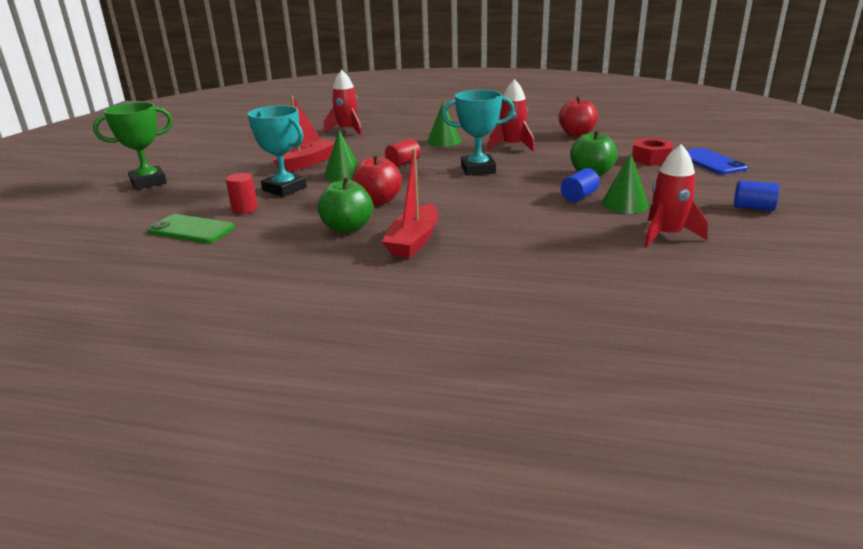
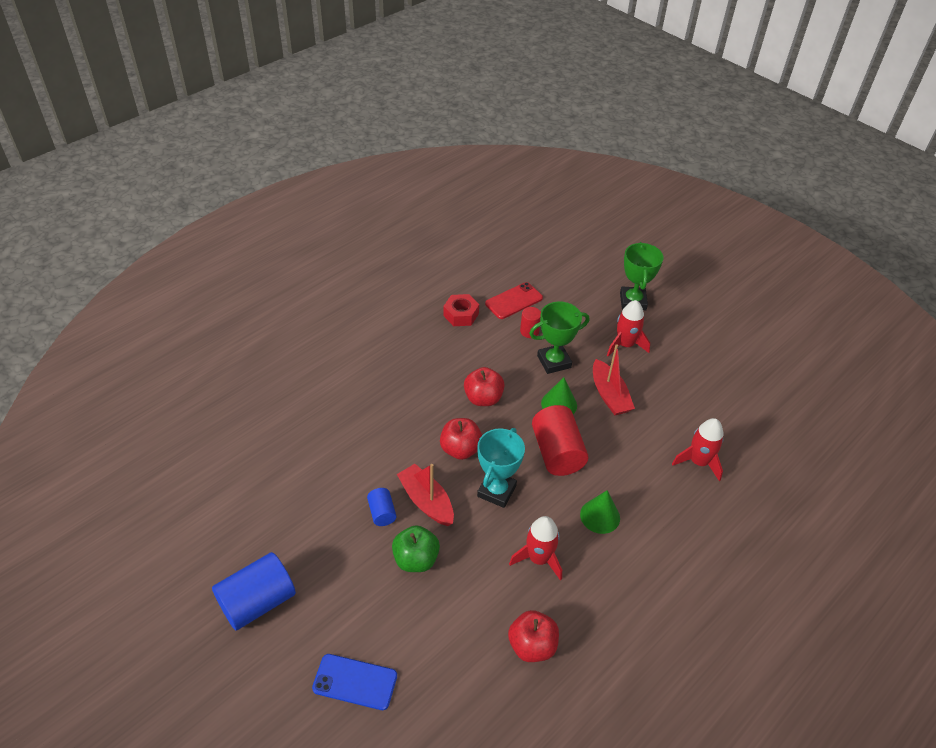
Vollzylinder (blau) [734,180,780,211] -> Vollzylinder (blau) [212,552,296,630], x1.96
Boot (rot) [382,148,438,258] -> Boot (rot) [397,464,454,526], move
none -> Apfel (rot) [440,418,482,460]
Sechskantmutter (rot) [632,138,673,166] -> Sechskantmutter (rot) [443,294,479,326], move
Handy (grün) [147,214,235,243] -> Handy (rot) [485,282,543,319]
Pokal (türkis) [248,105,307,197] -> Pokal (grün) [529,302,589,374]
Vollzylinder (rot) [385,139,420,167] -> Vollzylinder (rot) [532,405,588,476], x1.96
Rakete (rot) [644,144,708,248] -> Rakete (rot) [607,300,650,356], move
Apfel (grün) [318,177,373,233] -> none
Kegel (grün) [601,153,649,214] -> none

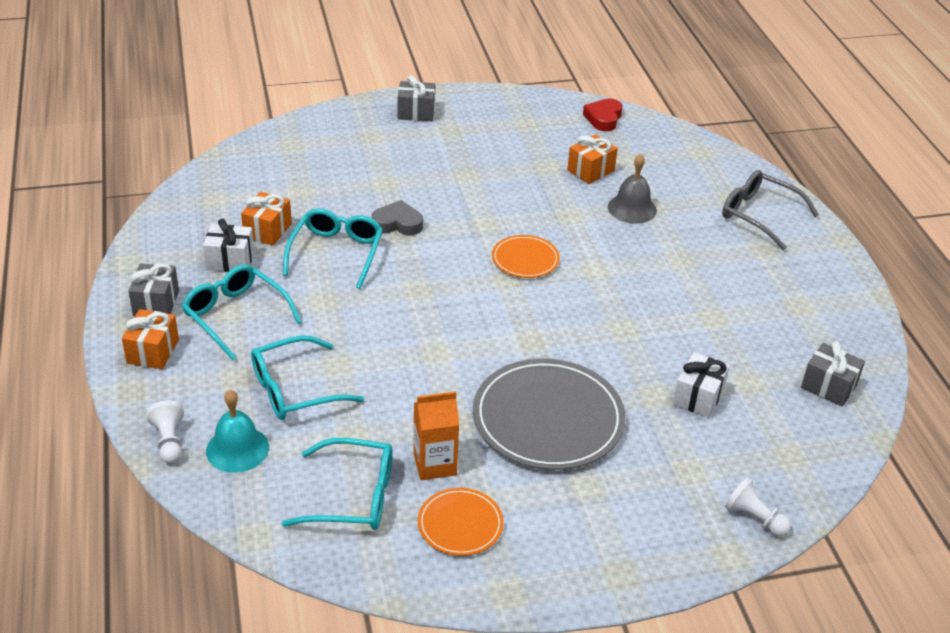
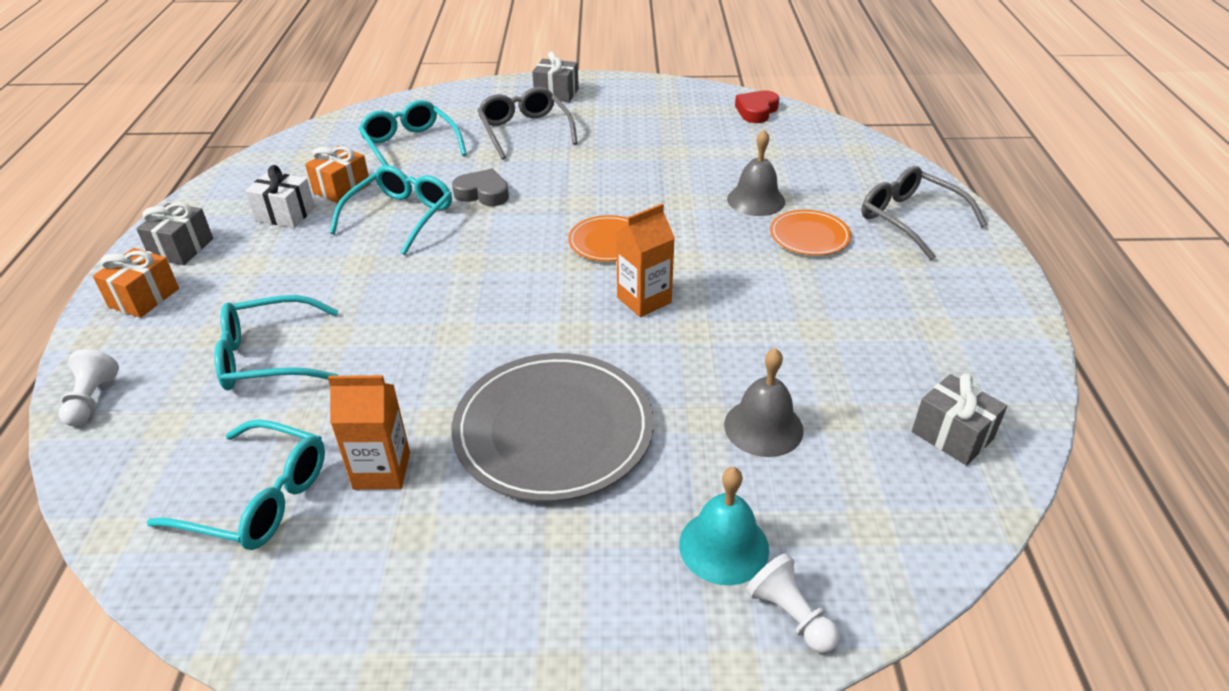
Brille (türkis) [182,264,302,360] -> Brille (türkis) [358,100,467,166], move
none -> Brille (grau) [477,87,578,160]
none -> Getränkekarton (orange) [616,204,675,317]
Glocke (türkis) [206,390,269,473] -> Glocke (türkis) [679,467,769,585], move
Geschenk (weiß) [673,353,730,418] -> Glocke (grau) [724,348,804,457]
Teller (orange) [418,488,504,556] -> Teller (orange) [770,210,851,255], move
Geschenk (orange) [567,135,618,184] -> none

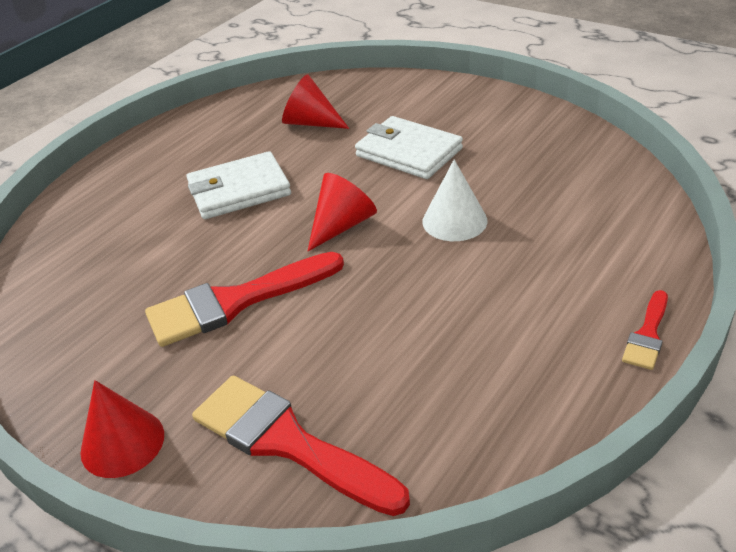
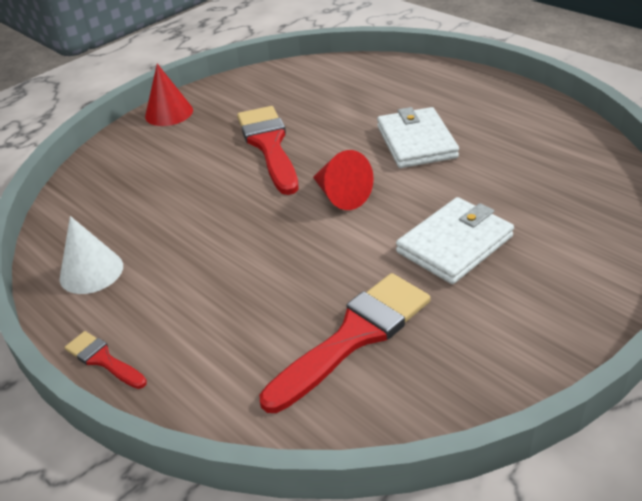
Kegel (weiß) [422,159,488,241] -> Kegel (weiß) [60,216,123,294], move
Pinsel (rot) [192,376,410,516] -> Pinsel (rot) [260,273,431,413], move
Kegel (rot) [282,74,349,129] -> none

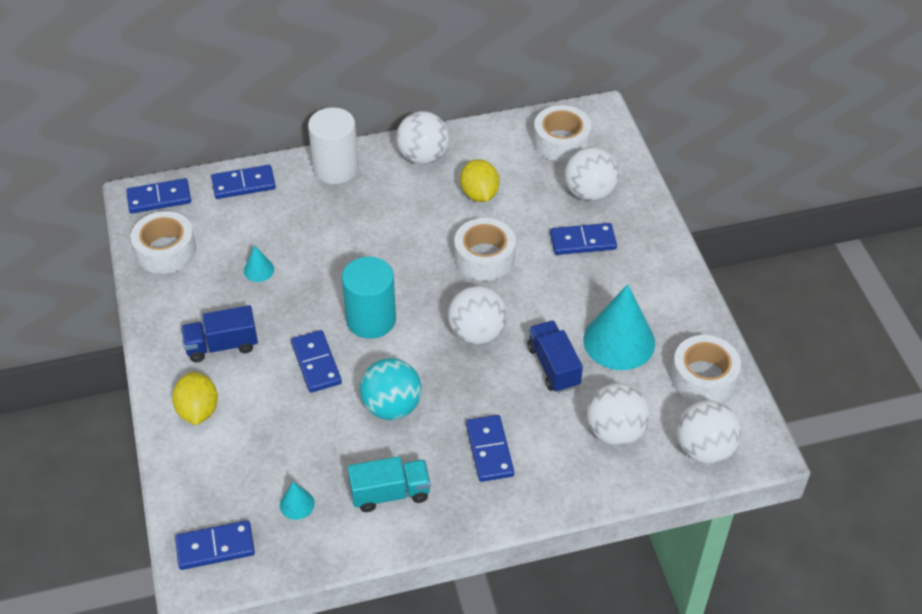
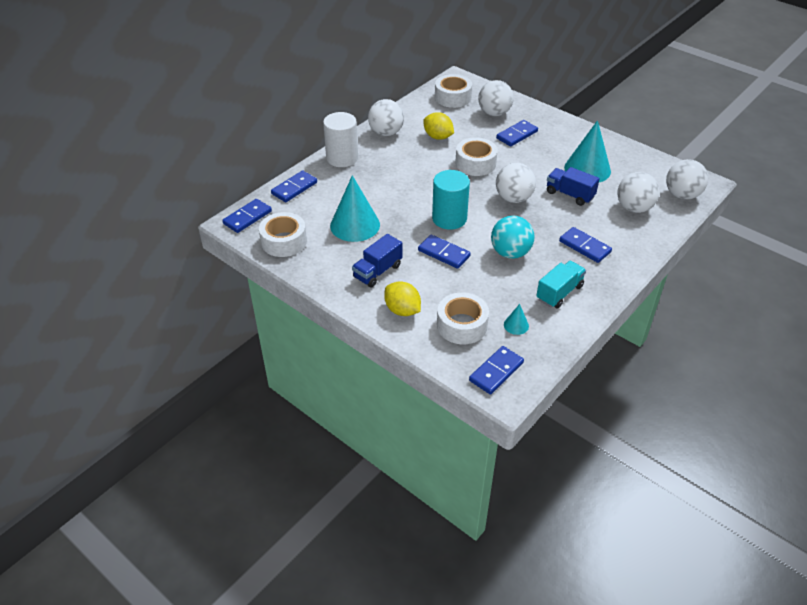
Kegel (türkis) [244,245,274,282] -> Kegel (türkis) [330,175,380,242], x2.25
Klebeband (weiß) [671,335,741,403] -> Klebeband (weiß) [437,292,489,344], move

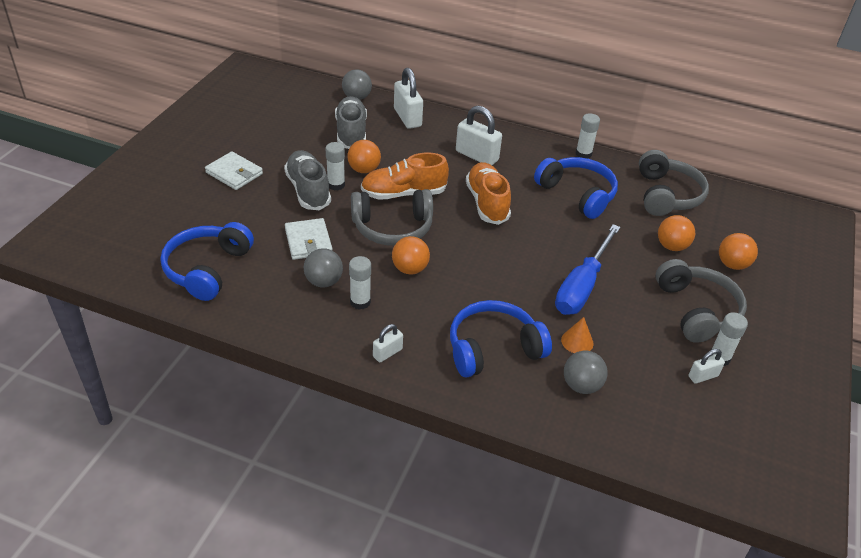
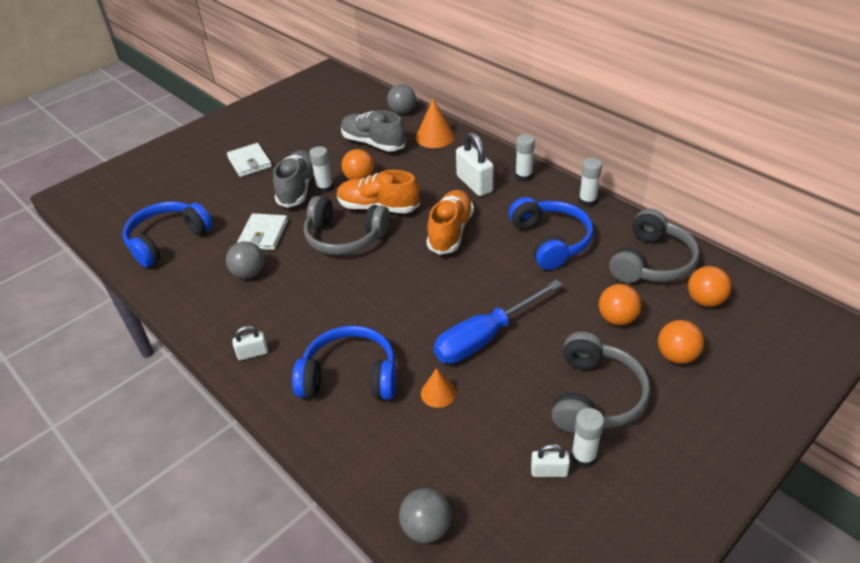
Schuh (grau) [335,96,367,149] -> Schuh (grau) [341,110,406,151], 75 degrees counterclockwise
Ball (grau) [564,351,608,394] -> Ball (grau) [399,488,452,543], move
Vorhängeschloss (weiß) [394,68,423,129] -> Kegel (orange) [416,99,455,148]
Klebestift (weiß) [349,256,371,310] -> Klebestift (weiß) [515,134,535,182], move
Ball (orange) [392,236,430,274] -> Ball (orange) [688,266,731,307], move

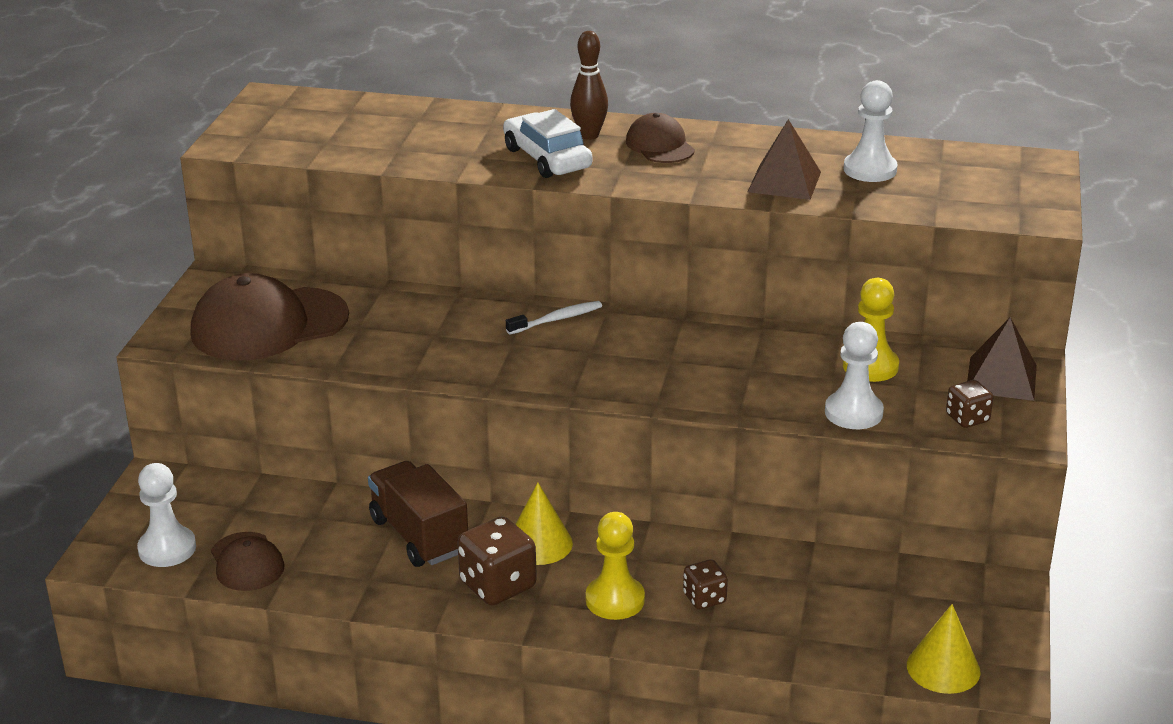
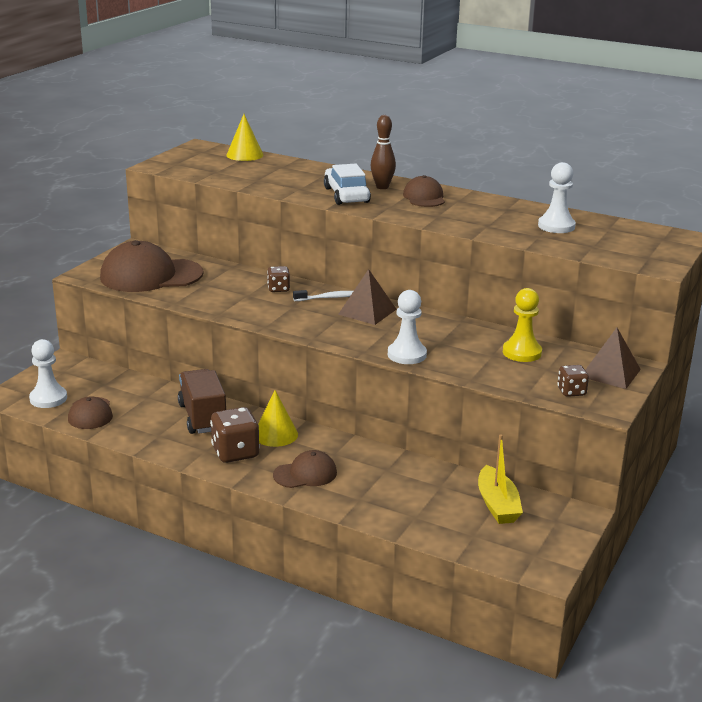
Kegel (gelb) [907,604,981,694] -> Kegel (gelb) [226,114,263,161], move
Spielwürfel (braun) [683,559,728,610] -> Spielwürfel (braun) [267,266,290,292], move
Bauer (gelb) [586,512,645,620] -> Kappe (braun) [273,450,337,488]
Pyramide (braun) [748,119,821,200] -> Pyramide (braun) [338,269,397,325], move
Bauer (weiß) [825,322,884,429] -> Bauer (weiß) [388,290,427,364], move
none -> Boot (gelb) [478,434,523,524]

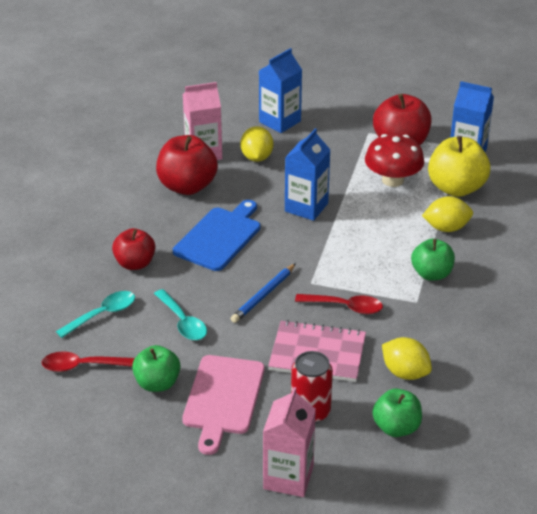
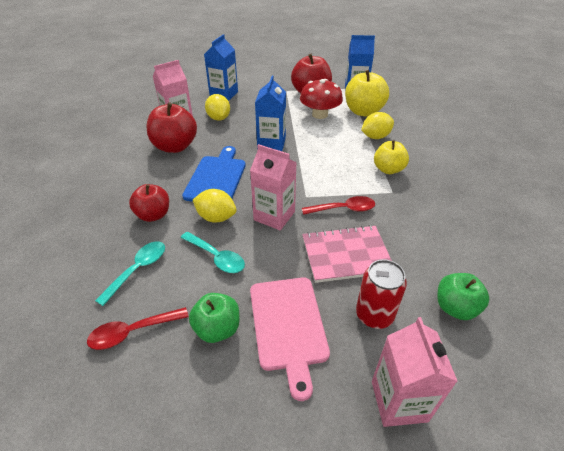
Zitrone (gelb) [382,337,432,380] -> Zitrone (gelb) [193,189,237,222], move
Bleistift (blau) [231,263,296,323] -> Getränkekarton (rosa) [250,144,297,230]
Apfel (grün) [411,238,455,281] -> Apfel (gelb) [374,140,409,174]

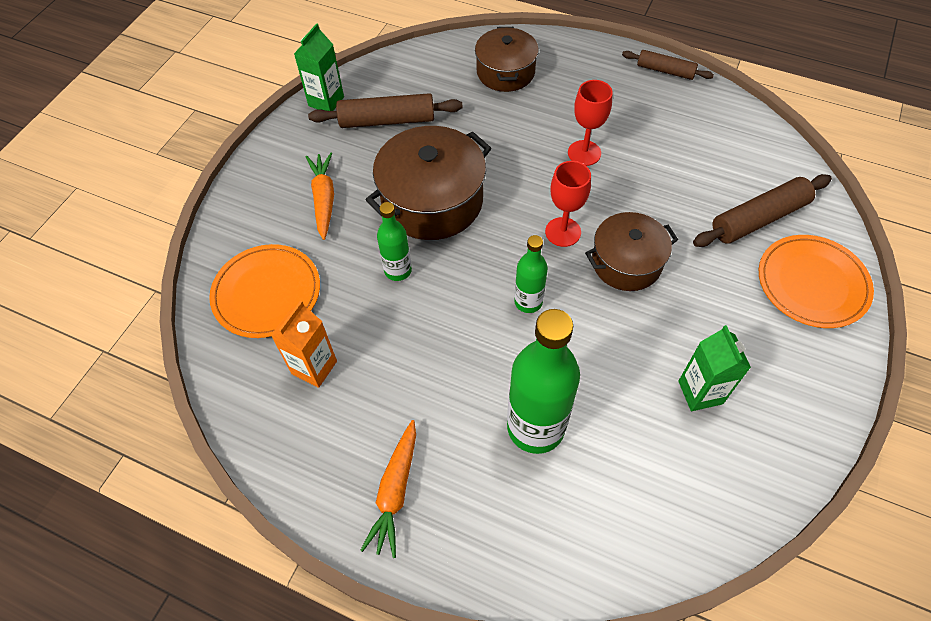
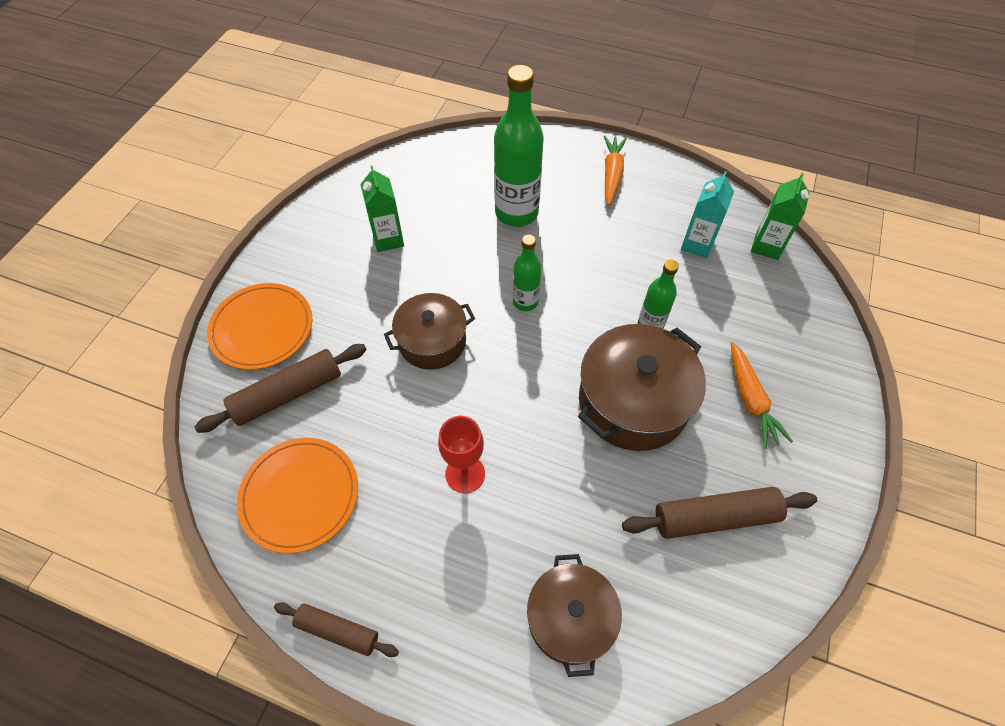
Teller (orange) [209,244,320,338] -> Teller (orange) [237,438,358,553], move
Getränkekarton (orange) [271,300,337,388] -> Getränkekarton (türkis) [681,171,734,258]
Getränkekarton (grün) [294,23,344,111] -> Getränkekarton (grün) [751,173,810,260], move
Kelch (rot) [545,161,591,247] -> none

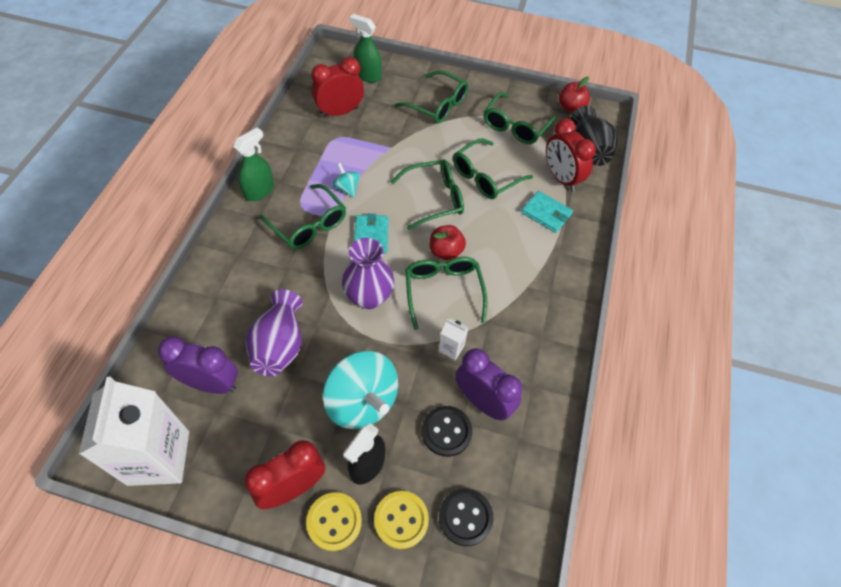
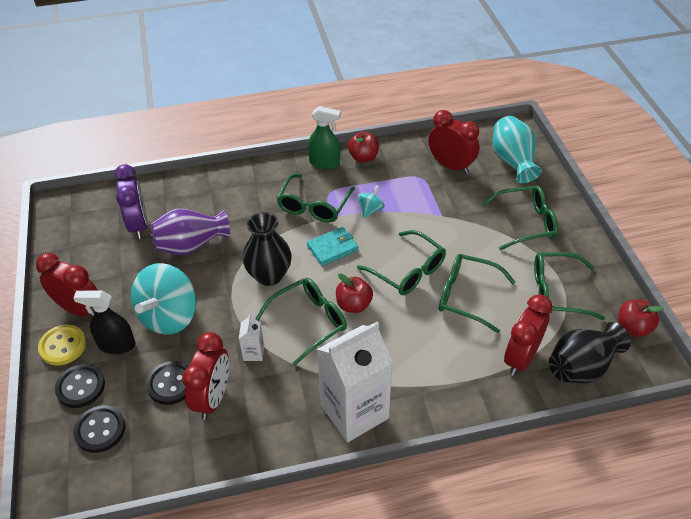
Knopf (gelb) [374,491,429,549] -> Knopf (schwarz) [55,364,105,408]
Wecker (lila) [455,348,522,420] -> Wecker (rot) [182,332,229,420]
Vase (lila) [342,238,394,309] -> Vase (schwarz) [243,212,291,286]
Getränkekarton (weiß) [79,377,189,486] -> Getränkekarton (weiß) [317,322,393,442], move
none -> Apfel (rot) [348,132,379,162]
Brille (grün) [395,71,468,123] -> Brille (grün) [481,185,558,250], 105 degrees counterclockwise
Sprühflasche (grün) [349,14,382,83] -> Vase (türkis) [493,116,542,183]
Geldbörse (türkis) [521,191,573,233] -> none

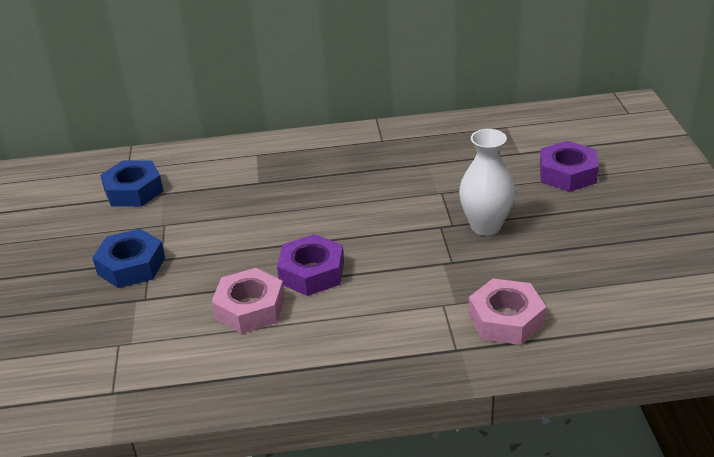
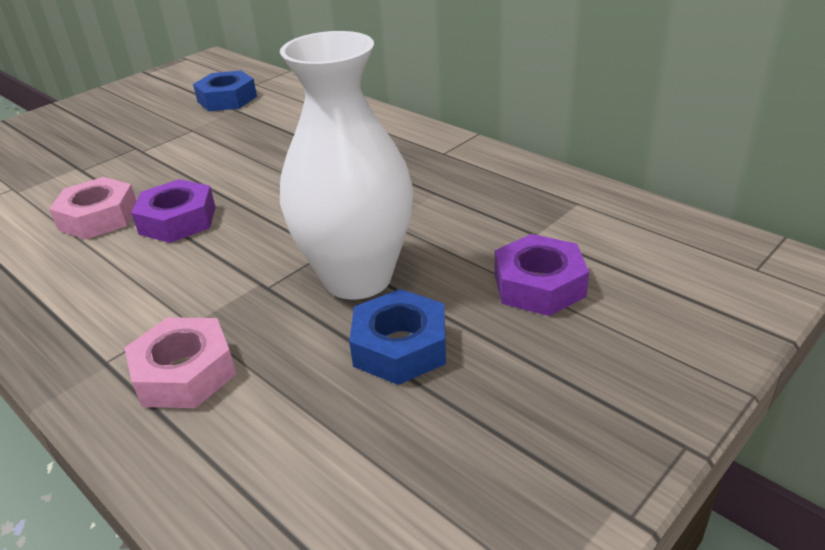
Vase (weiß) [459,129,515,236] -> Vase (weiß) [280,31,413,300], x1.65
Sechskantmutter (blau) [92,229,165,288] -> Sechskantmutter (blau) [349,289,446,385], move

